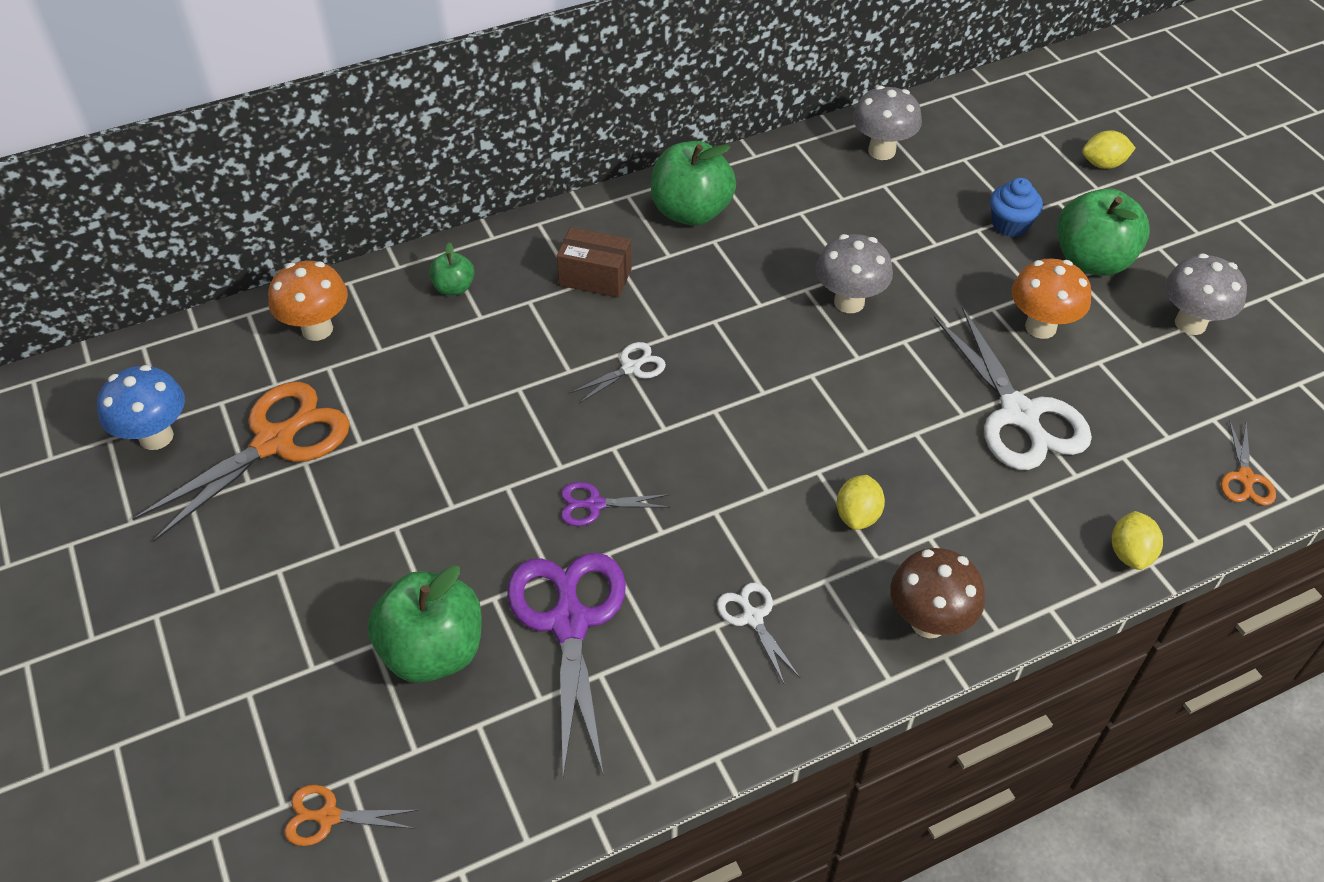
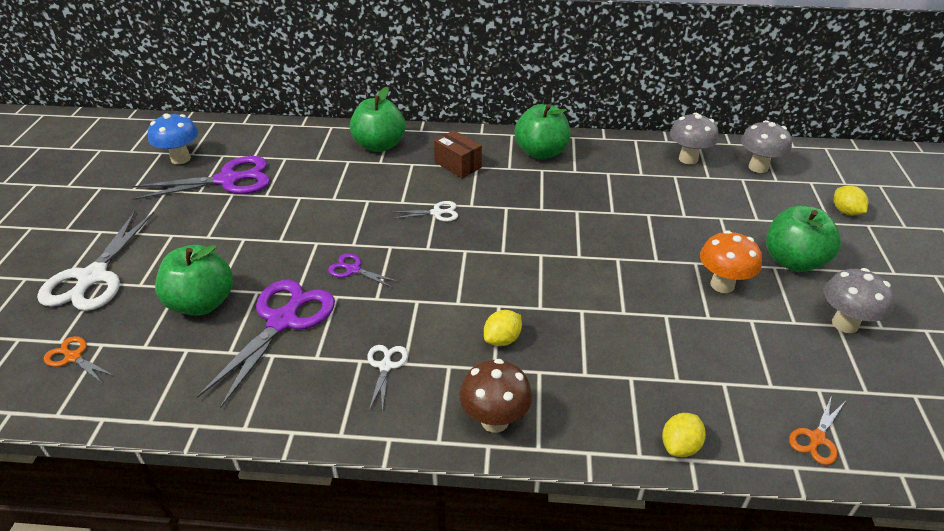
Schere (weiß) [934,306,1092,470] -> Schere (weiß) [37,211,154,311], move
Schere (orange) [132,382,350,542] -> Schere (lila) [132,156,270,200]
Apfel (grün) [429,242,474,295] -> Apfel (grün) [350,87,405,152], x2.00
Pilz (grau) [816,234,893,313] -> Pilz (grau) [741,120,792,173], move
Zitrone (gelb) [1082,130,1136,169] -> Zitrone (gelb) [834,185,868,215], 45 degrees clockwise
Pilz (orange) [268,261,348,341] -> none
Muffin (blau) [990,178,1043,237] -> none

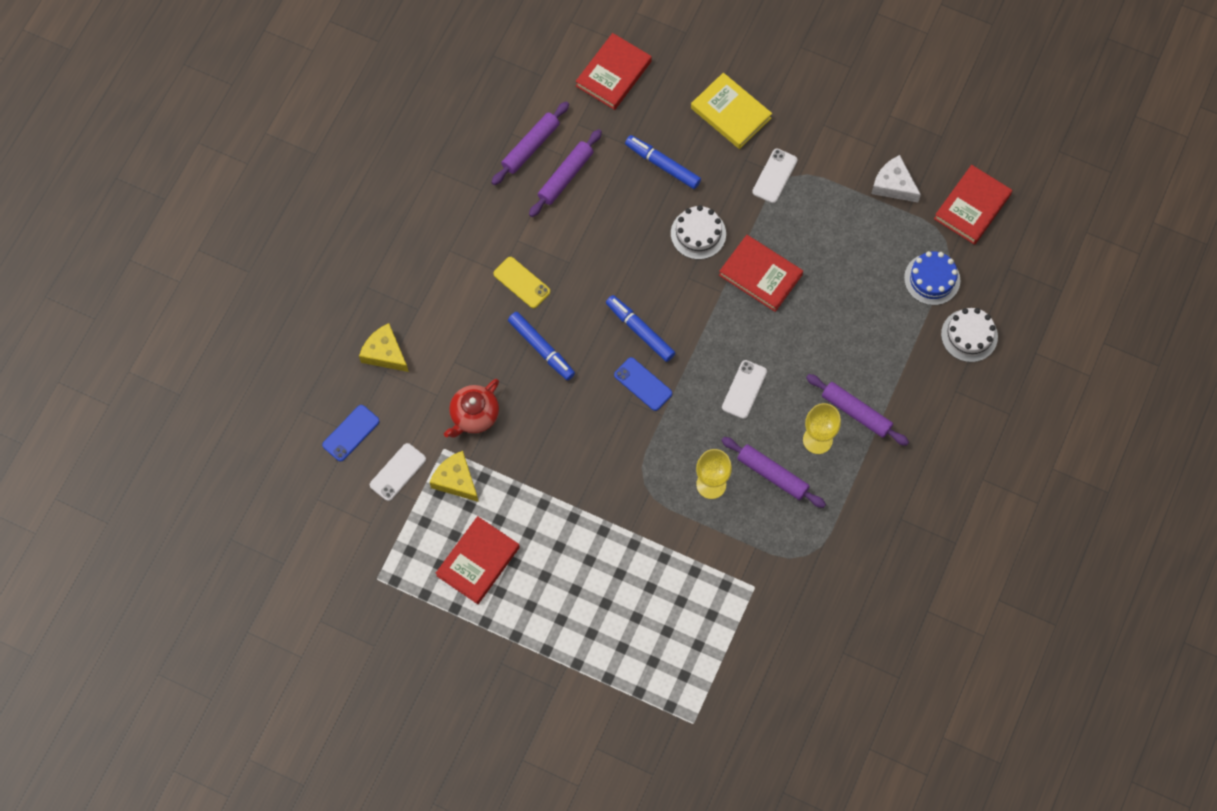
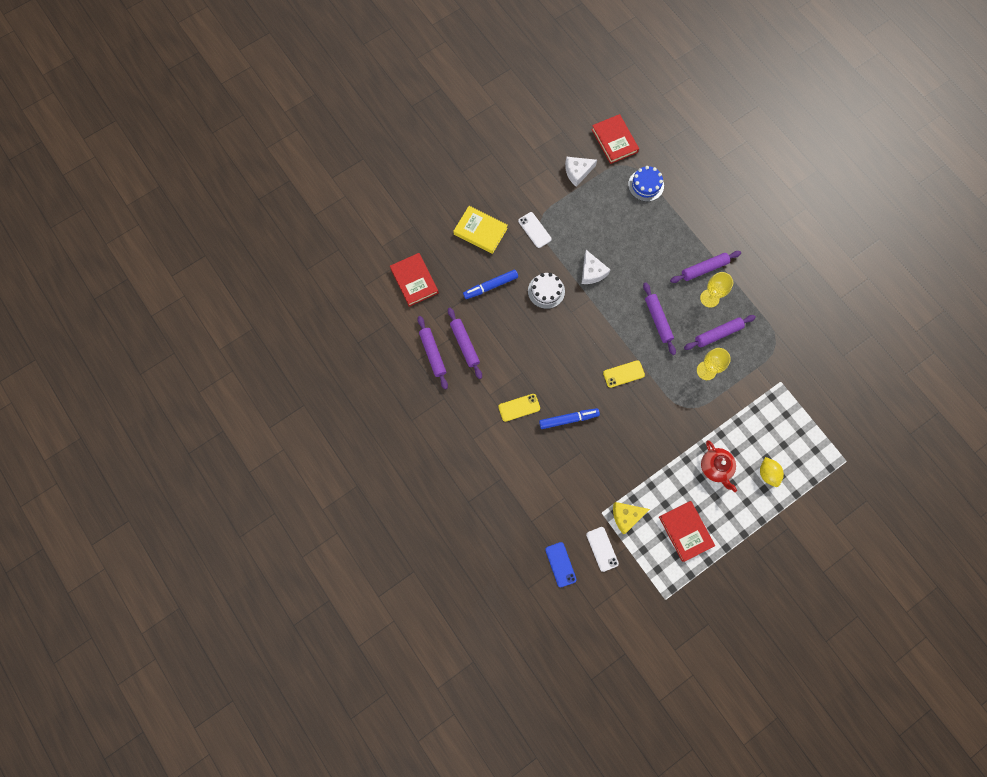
Buch (gelb) [691,73,772,149] -> Buch (gelb) [453,206,508,254], 45 degrees clockwise
Buch (rot) [719,235,803,312] -> Käse (weiß) [581,250,610,284]
Handy (blau) [614,357,672,411] -> Handy (gelb) [603,360,645,388]
Handy (weiß) [722,360,767,419] -> Nudelholz (lila) [643,282,676,355]
Teekanne (rot) [444,379,499,438] -> Teekanne (rot) [701,440,737,492], move
none -> Zitrone (gelb) [760,457,784,487]
Käse (gelb) [359,323,409,372] -> none
Filzstift (blau) [606,295,675,362] -> none
Kuchen (weiß) [941,308,998,362] -> none

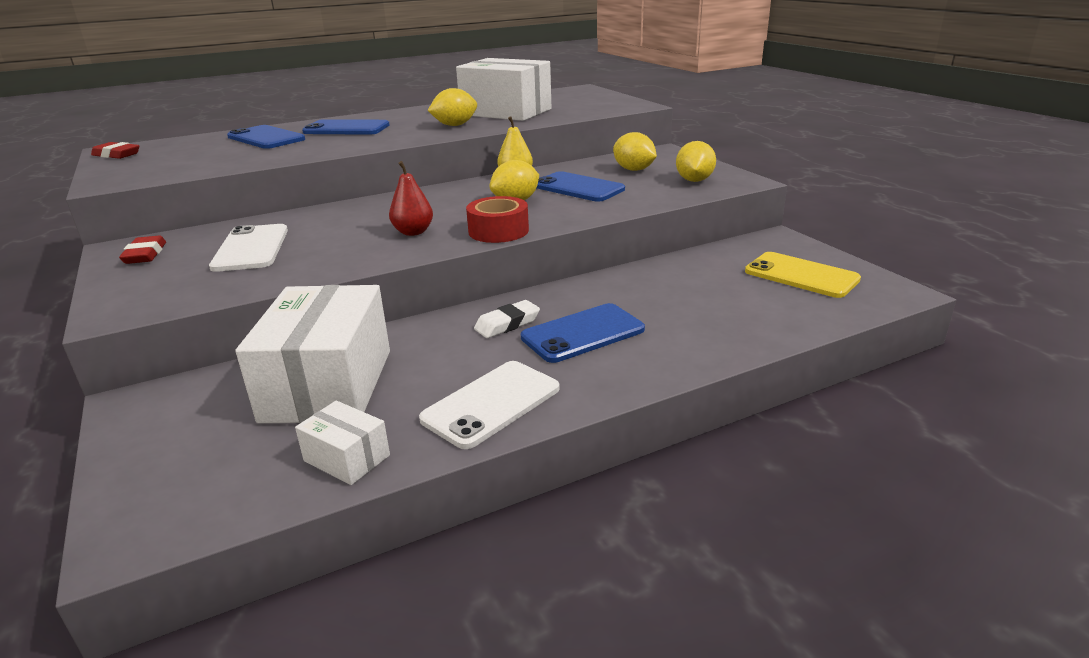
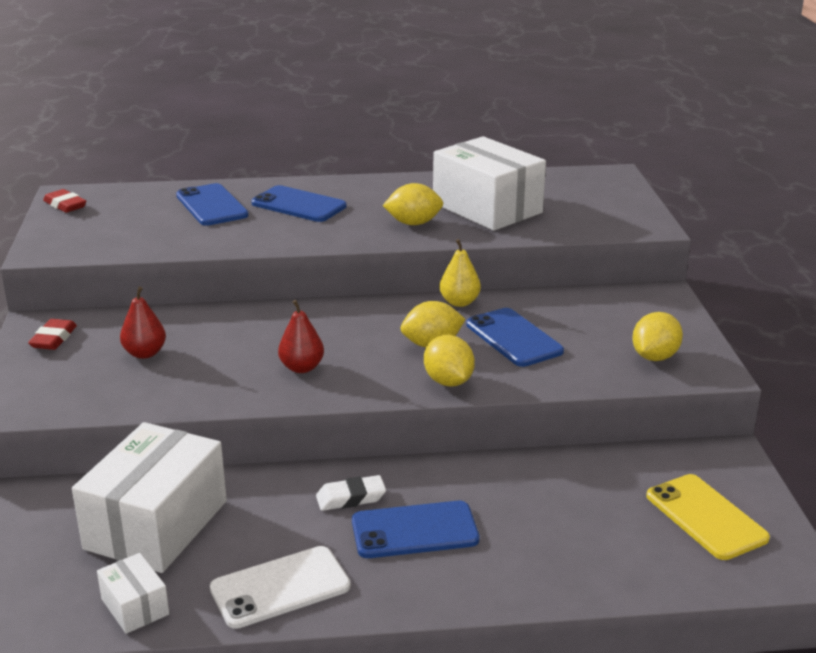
Handy (weiß) [209,224,288,272] -> Birne (rot) [120,286,166,359]
Zitrone (gelb) [613,132,657,171] -> Zitrone (gelb) [424,335,475,387], move
Klebeband (rot) [466,196,529,243] -> none

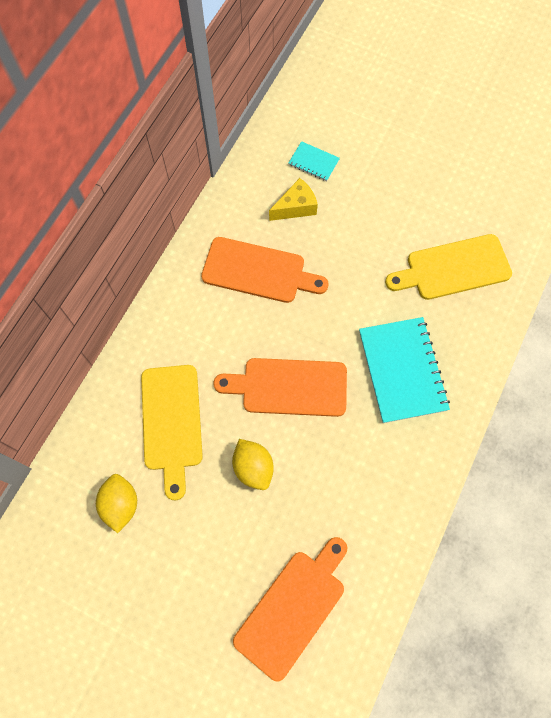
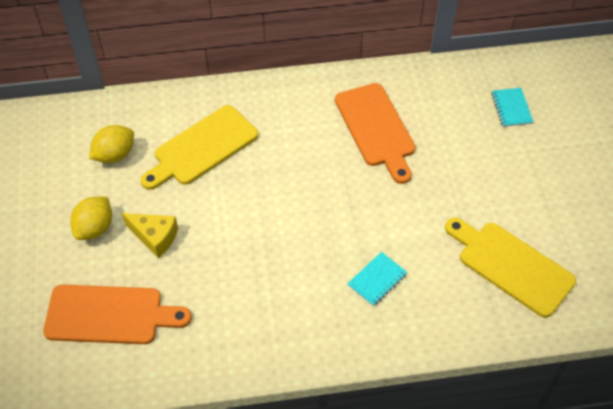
Zitrone (gelb) [232,439,274,490] -> Zitrone (gelb) [70,196,112,240], move
Käse (gelb) [269,178,318,221] -> Käse (gelb) [122,213,178,258], move
Notizbuch (türkis) [359,317,450,423] -> Notizbuch (türkis) [347,252,407,306], x0.49
Schneidebrett (orange) [213,358,347,417] -> none

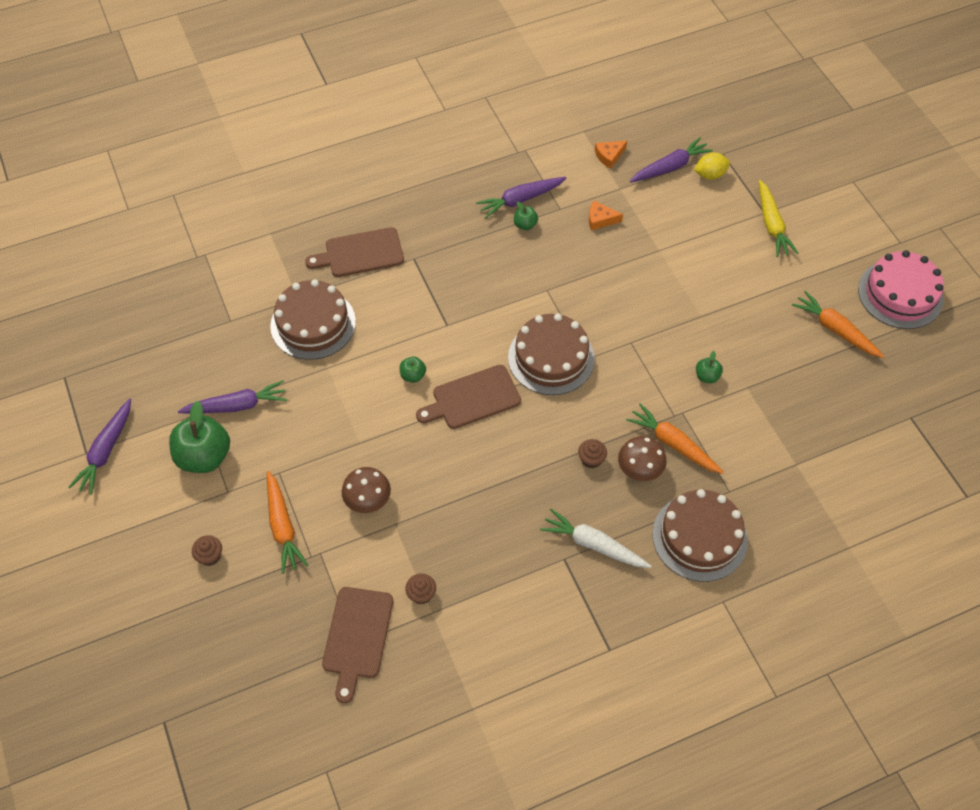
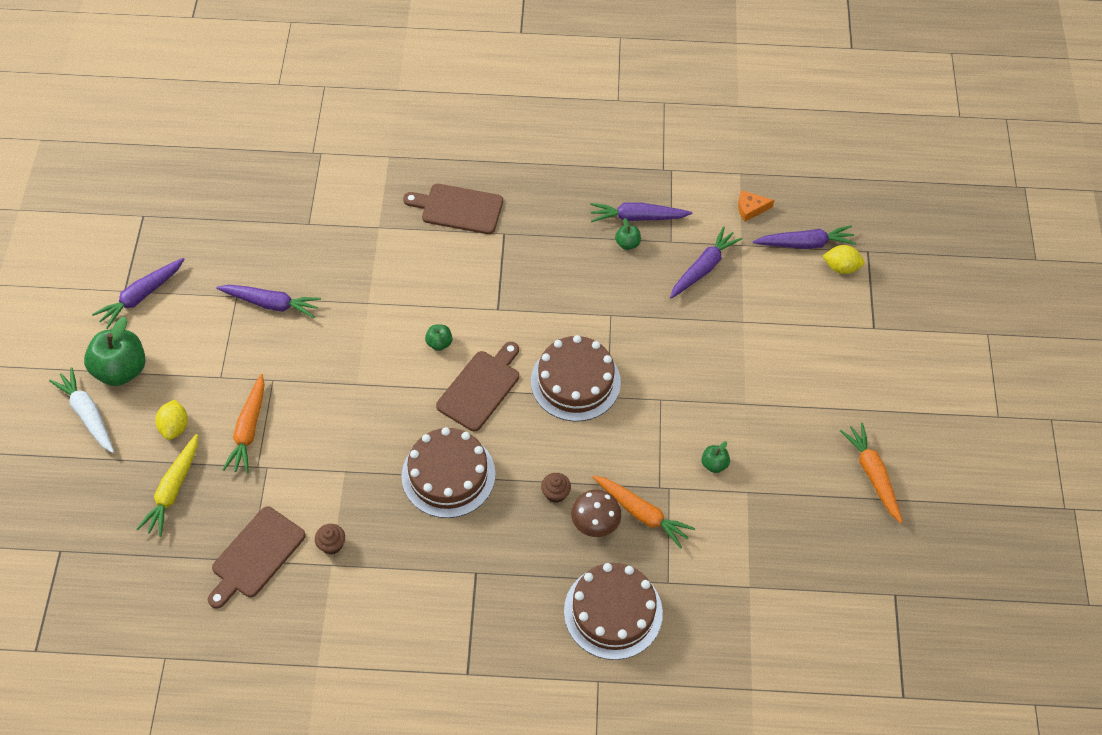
Karotte (weiß) [540,509,651,568] -> Karotte (weiß) [49,367,114,453], move
Apfel (grün) [169,401,230,473] -> Apfel (grün) [84,317,145,386], move
Karotte (gelb) [759,180,799,257] -> Karotte (gelb) [137,434,198,537], move
Muffin (braun) [192,535,222,566] -> Zitrone (gelb) [155,400,188,440]
Kuchen (braun) [270,279,356,360] -> Kuchen (braun) [401,427,495,518], move
Schneidebrett (braun) [416,365,521,429] -> Schneidebrett (braun) [436,342,519,431], 120 degrees clockwise
Karotte (orange) [626,403,724,474] -> Karotte (orange) [592,475,695,549], 150 degrees clockwise
Käse (orange) [589,201,623,231] -> Karotte (lila) [670,226,742,299]
Pilz (braun) [342,467,391,513] -> none
Kuchen (rosa) [858,250,944,329] -> none

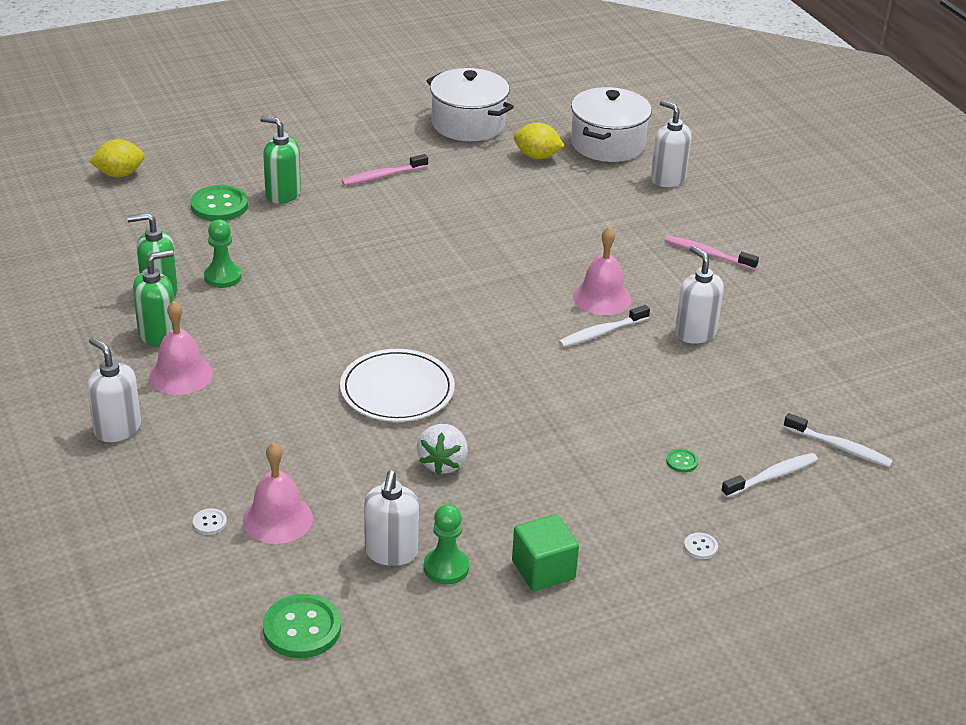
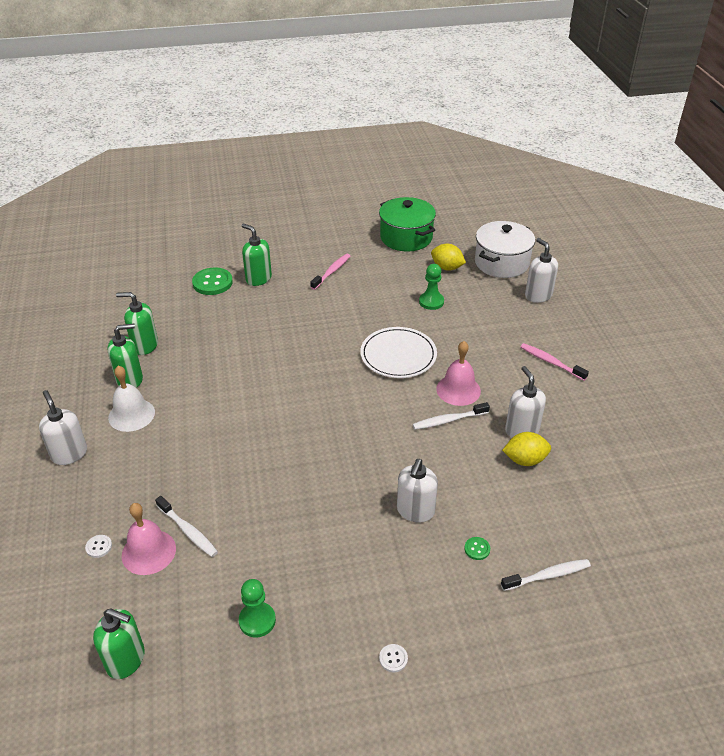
Knopf (grün) [263,594,341,658] -> Seifenspender (grün) [93,608,145,679]
Glocke (rosa) [149,301,213,395] -> Glocke (weiß) [108,366,155,432]
Zahnbürste (weiß) [784,413,893,467] -> Zahnbürste (weiß) [155,496,218,557], move
Zahnbürste (rosa) [342,154,428,186] -> Zahnbürste (rosa) [310,254,350,290], 135 degrees clockwise
Teller (weiß) [340,349,455,422] -> Teller (weiß) [360,327,437,378], move
Kochtopf (weiß) [426,68,514,141] -> Kochtopf (grün) [379,197,436,252]
Knopf (weiß) [684,533,718,559] -> Knopf (weiß) [379,644,408,672], move
Seifenspender (weiß) [364,471,419,566] -> Seifenspender (weiß) [397,459,438,523], move
Bauer (grün) [204,220,242,288] -> Bauer (grün) [419,264,444,310], move
Zitrone (gelb) [89,139,145,177] -> Zitrone (gelb) [502,432,551,466], move
Erdbeere (weiß) [417,424,468,475] -> none
Kubus (grün) [512,514,579,591] -> none

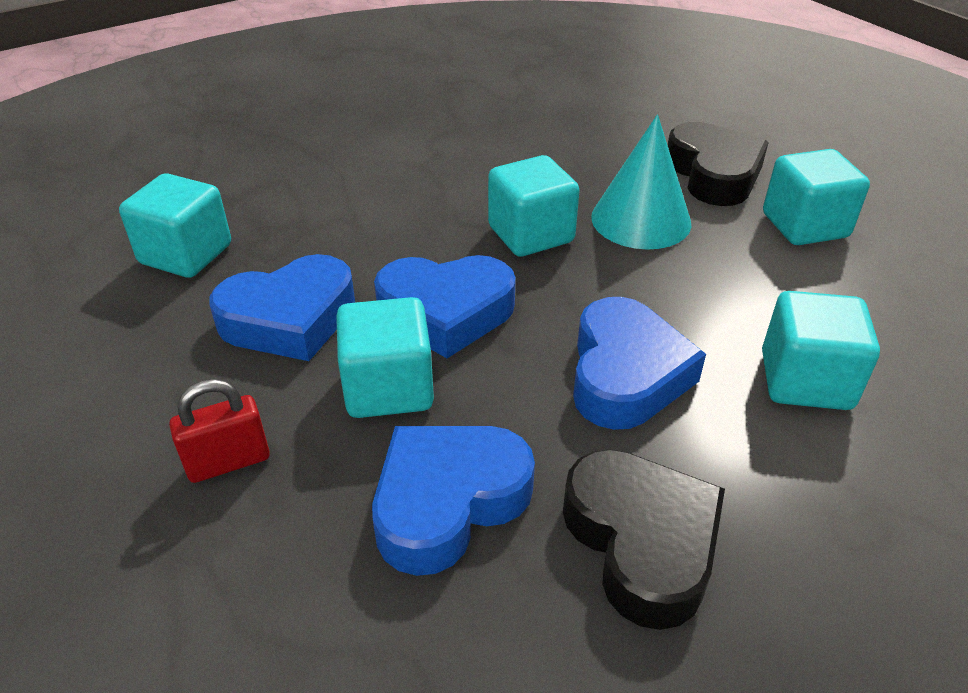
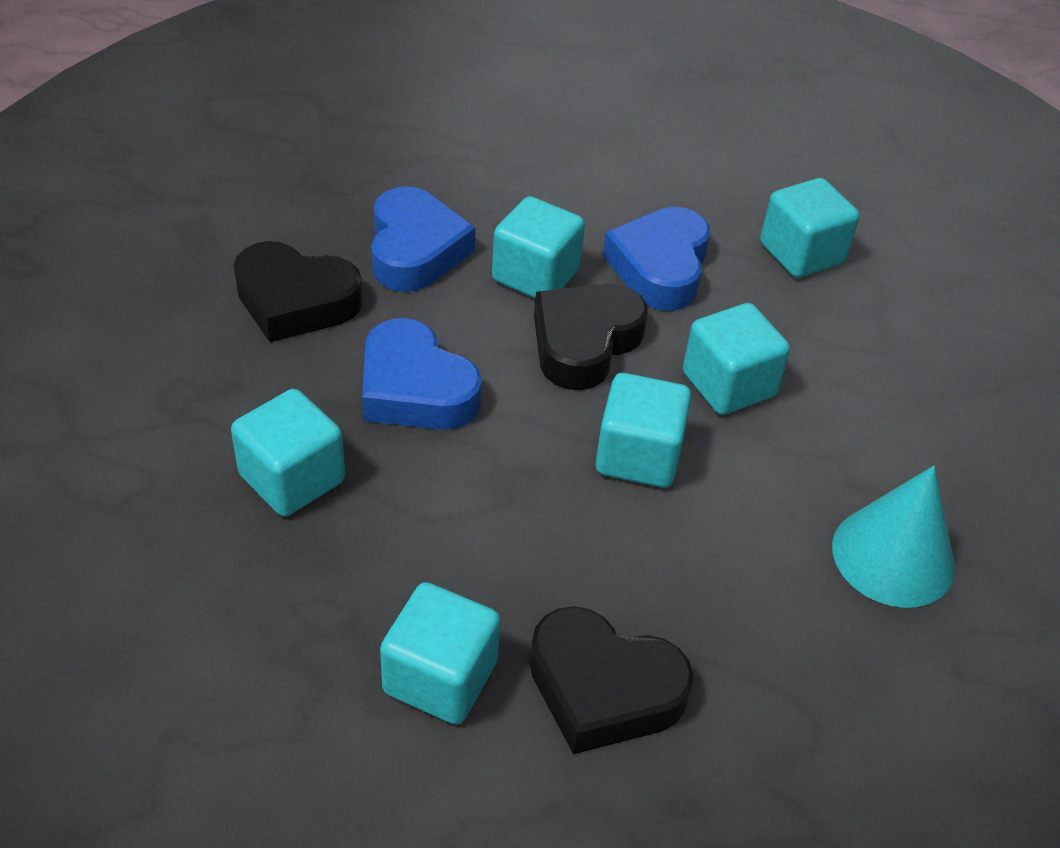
Herz (blau) [374,255,516,358] -> Herz (schwarz) [534,284,648,390]
none -> Kubus (türkis) [683,303,790,415]
Kegel (türkis) [591,114,691,250] -> Kegel (türkis) [832,466,955,608], move
Vorhängeschloss (rot) [169,379,270,483] -> none

